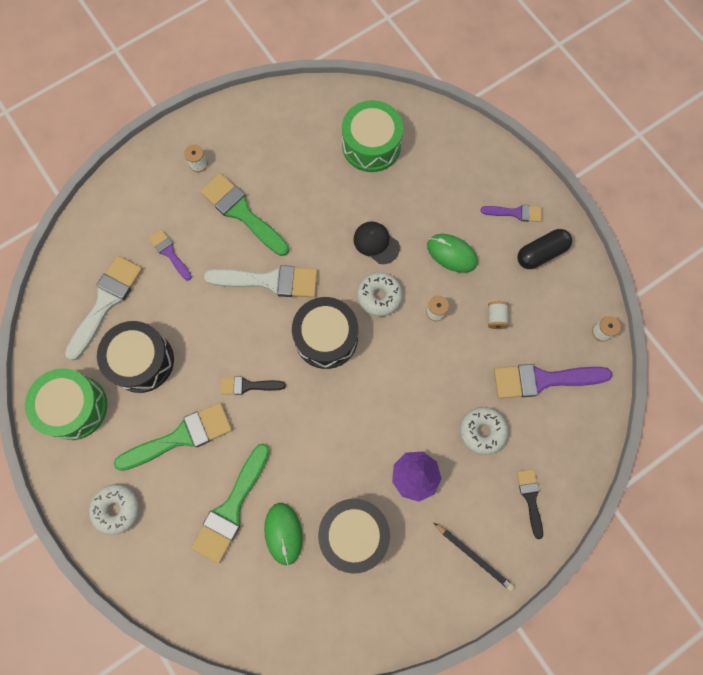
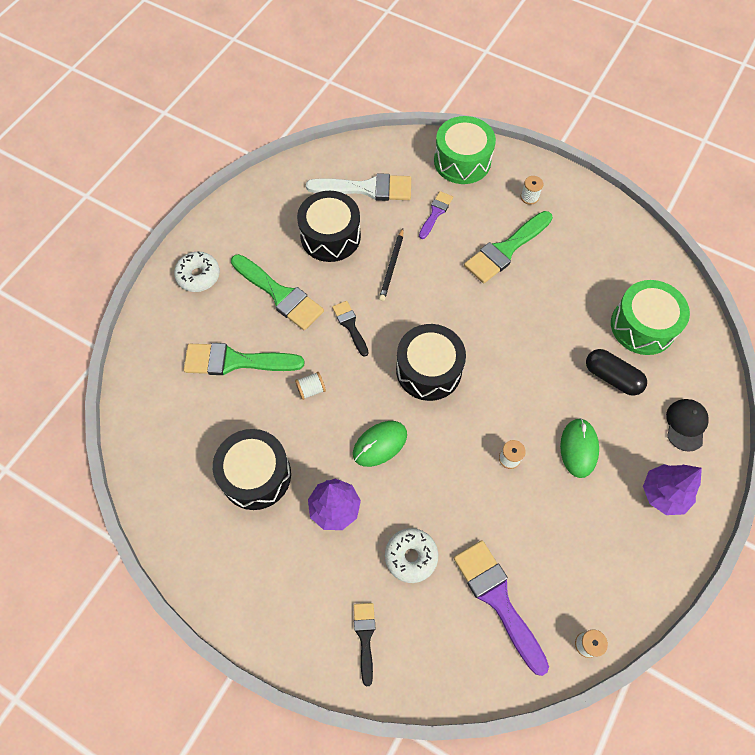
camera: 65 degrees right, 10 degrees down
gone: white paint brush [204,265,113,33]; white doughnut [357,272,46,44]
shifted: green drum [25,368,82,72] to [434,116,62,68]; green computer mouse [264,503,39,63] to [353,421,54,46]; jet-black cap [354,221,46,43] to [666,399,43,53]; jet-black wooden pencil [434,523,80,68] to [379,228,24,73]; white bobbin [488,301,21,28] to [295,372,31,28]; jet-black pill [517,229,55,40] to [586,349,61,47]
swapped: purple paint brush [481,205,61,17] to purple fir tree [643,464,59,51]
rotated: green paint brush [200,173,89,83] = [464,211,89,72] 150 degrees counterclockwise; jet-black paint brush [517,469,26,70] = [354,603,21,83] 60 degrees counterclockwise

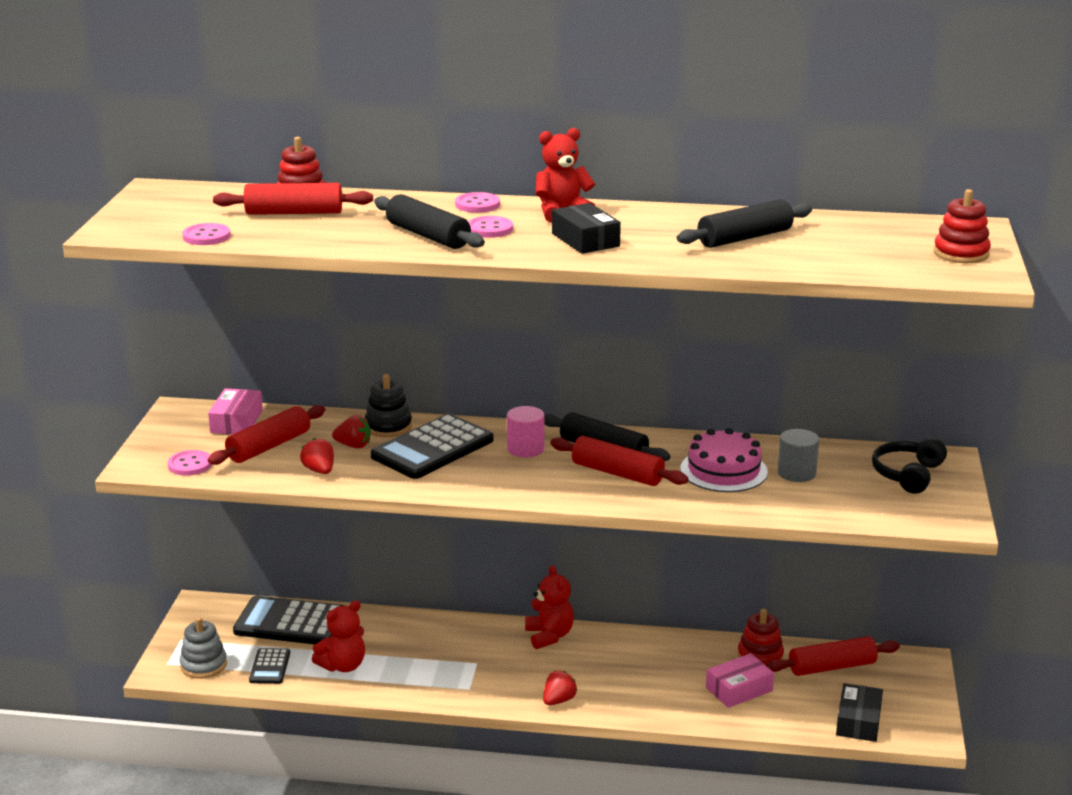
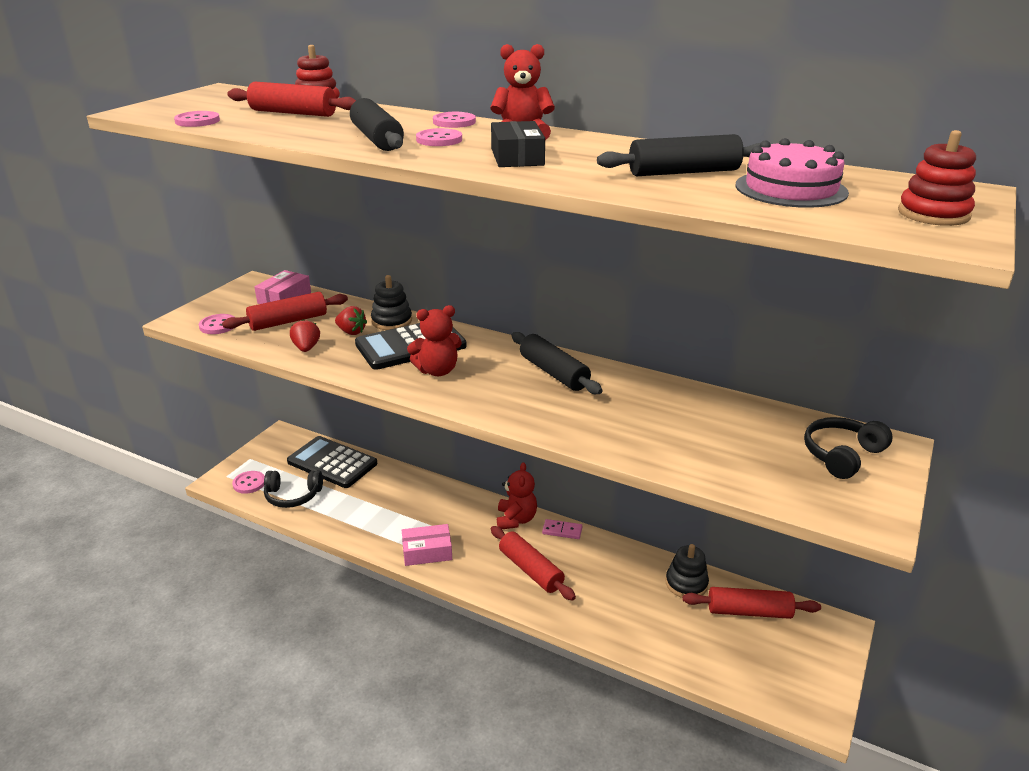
camera: 20 degrees right, 5 degrees up
gone: pink cylinder shape [507,406,38,52]; red toy strawberry [543,671,34,34]; gray cylinder shape [778,429,41,53]; jet-black box [836,683,47,59]
new: pink domino [542,519,40,20]
shifted: red teddy bear [312,600,53,72] to [407,305,55,71]; red rolling pin [550,436,138,50] to [491,526,85,75]; pink layer cake [680,428,88,64] to [735,138,114,70]; pink box [706,653,68,55] to [402,524,50,42]
swapped: gray stacking rings [180,617,47,62] to pink sewing button [232,471,33,23]; jet-black calculator [249,648,41,36] to jet-black headphones [264,471,59,37]
repainted: red stacking rings [738,609,46,56] to jet-black stacking rings [666,544,43,54]

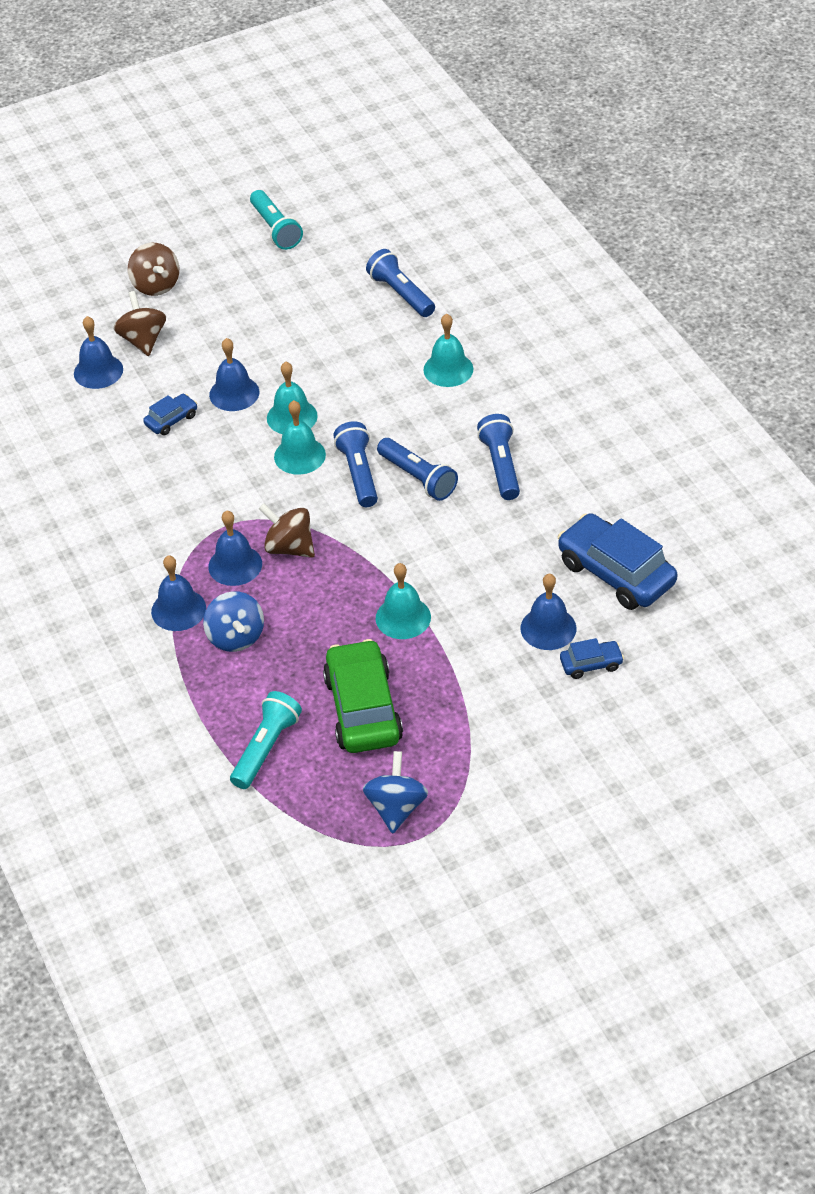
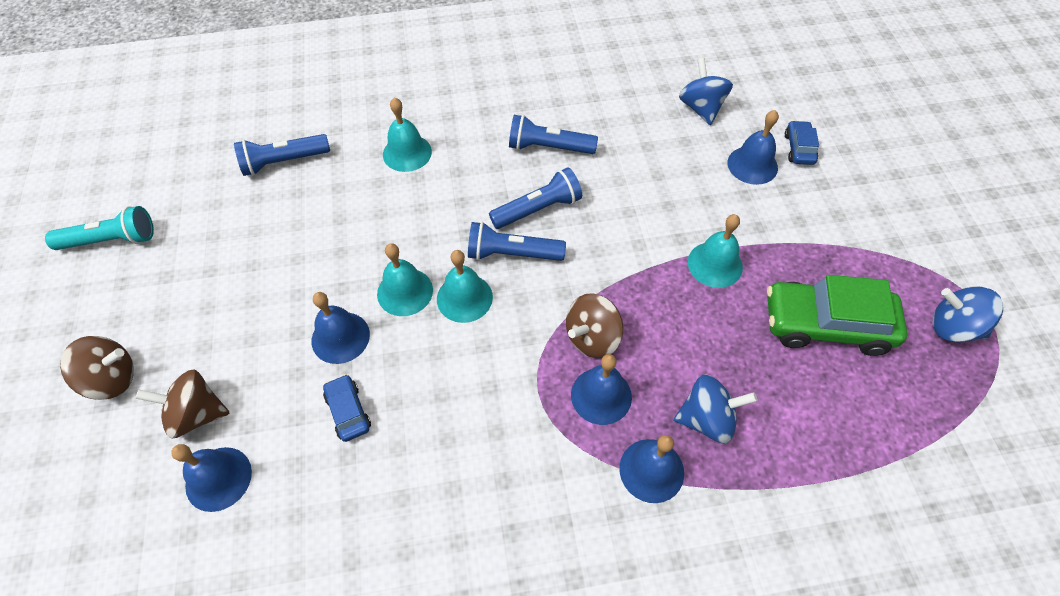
camera: 75 degrees left, 10 degrees up
gone: aqua pocket torch [230,691,72,98]
swapped: royal blue car [558,513,119,97] to royal blue whirligig [679,58,54,67]

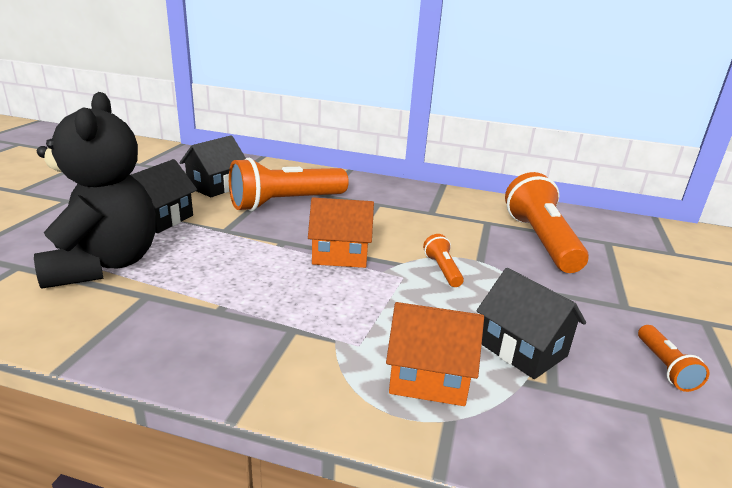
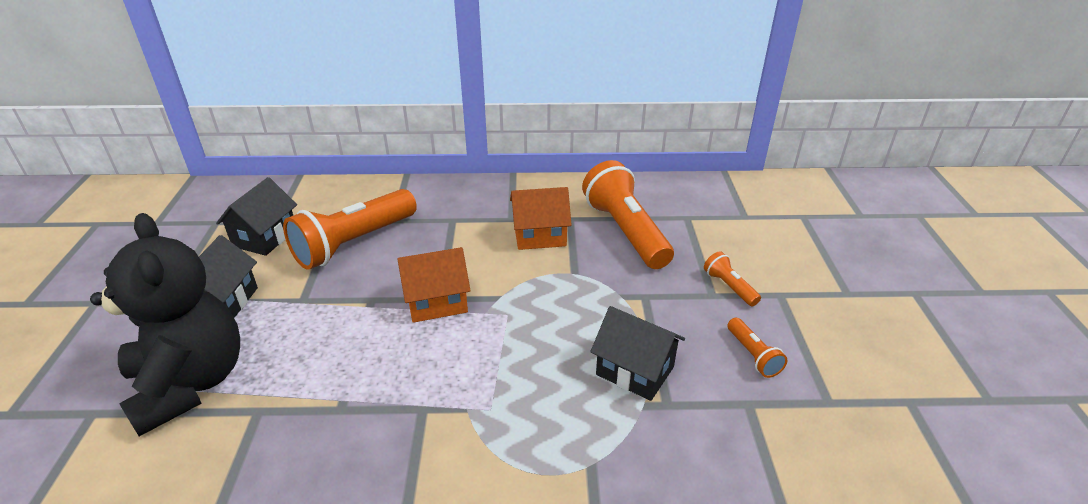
camera: 15 degrees left, 10 degrees up
shifted: bright orange house [386,302,98,104] to [510,187,62,63]; bright orange pocket torch [423,234,41,53] to [704,251,57,55]

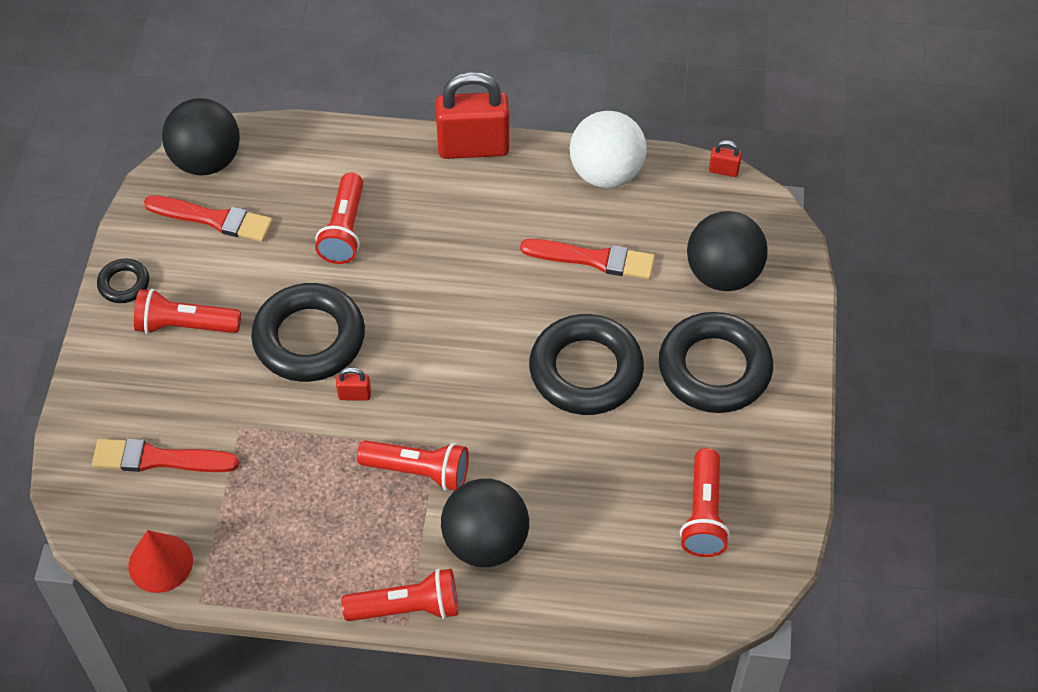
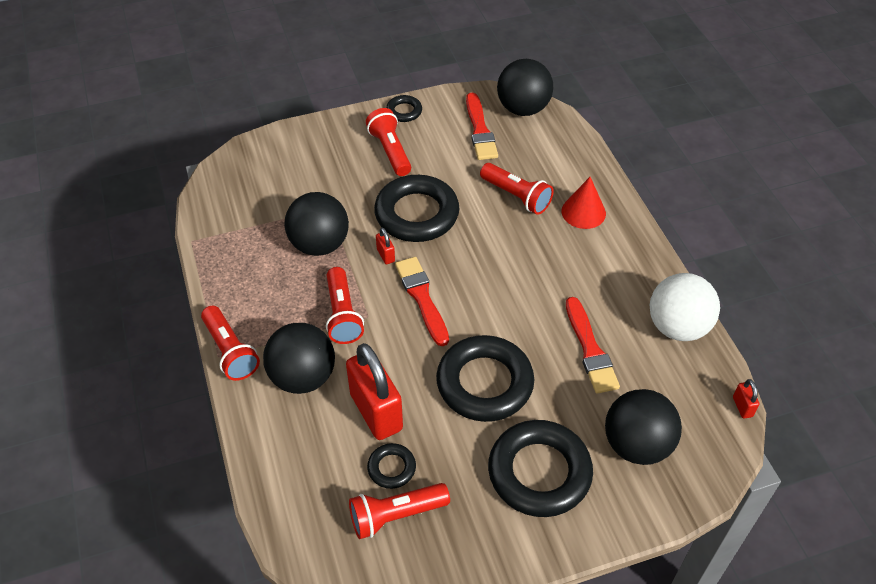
camera: 65 degrees right, 5 degrees down
new: jet-black ball [285,192,64,64]; jet-black torus [367,443,49,46]
shifted: red paint brush [92,439,147,33] to [395,257,54,89]; red cone [128,530,65,63] to [562,177,44,52]; red lock [435,72,74,87] to [346,343,57,97]
rotated: red pocket torch [315,173,48,91] = [480,163,74,52] 120 degrees counterclockwise

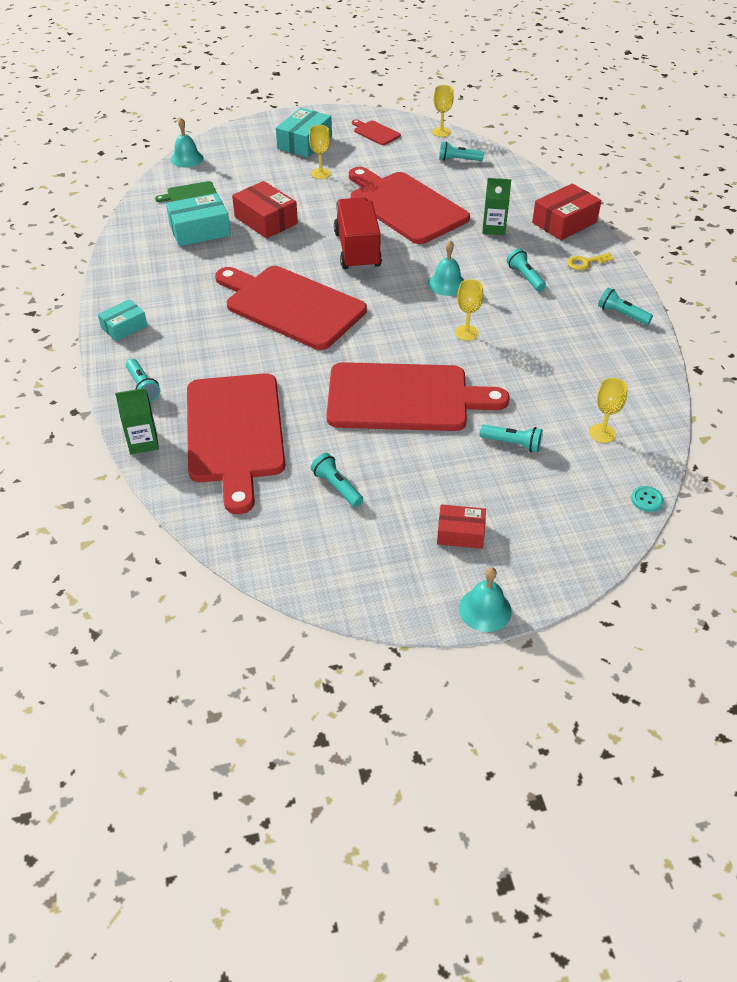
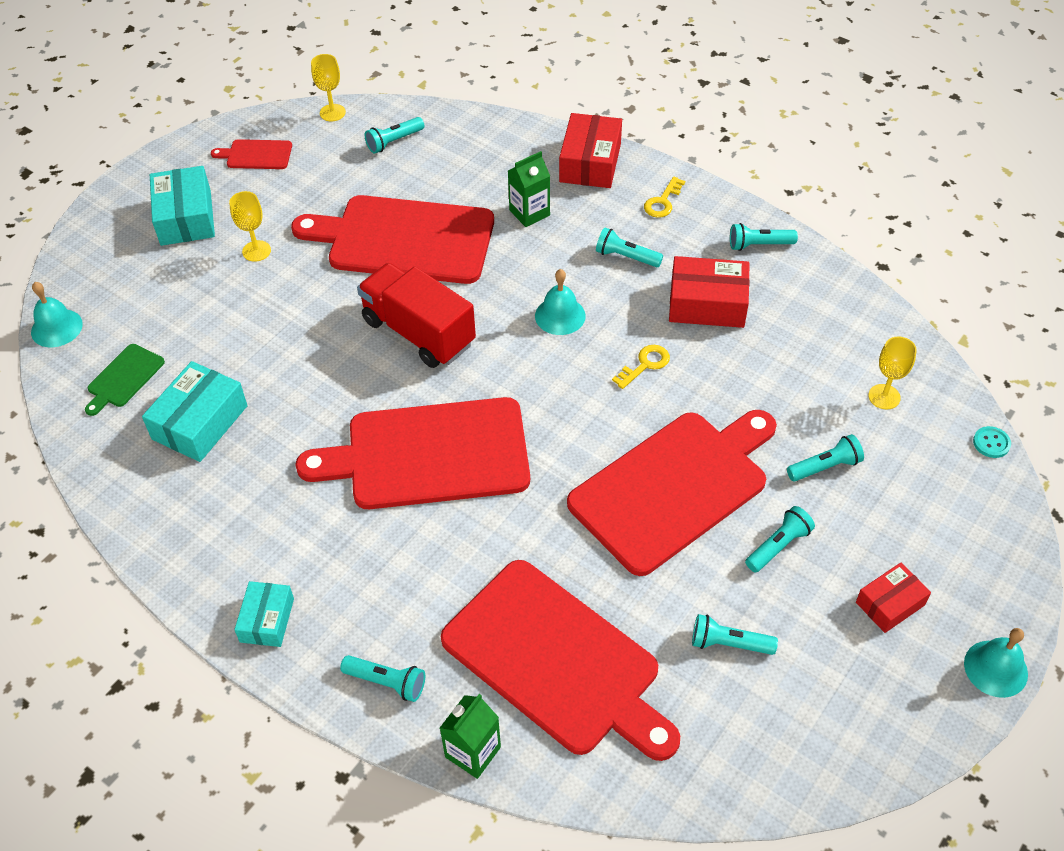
camera: 40 degrees left, 5 degrees up
new: aqua pocket torch [745,506,70,66]
shifted: red box [232,181,66,58] to [669,256,81,72]
swapped: golden chalice [455,279,28,62] to golden key [612,345,58,44]

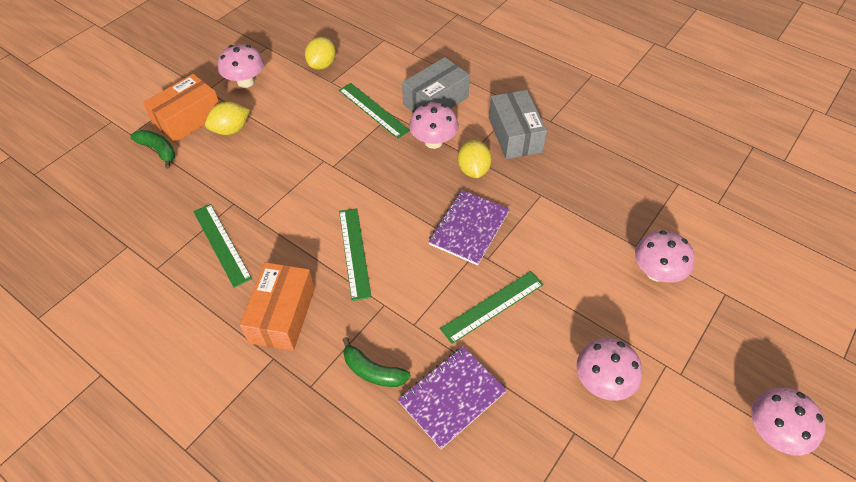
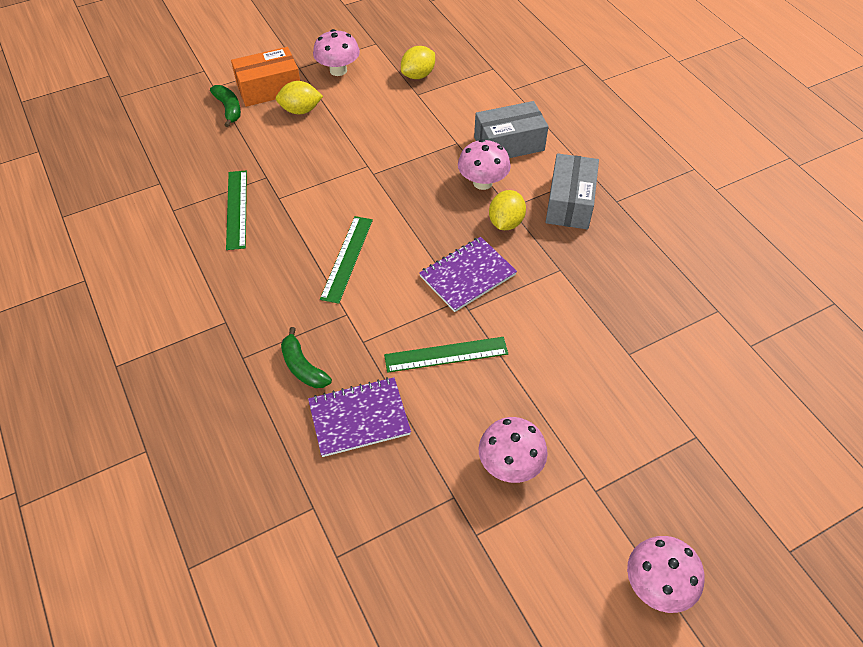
camera: 25 degrees right, 0 degrees up
gone: bright orange box [240,262,75,89]; green ruler [339,83,71,56]; pink mushroom [635,230,60,53]

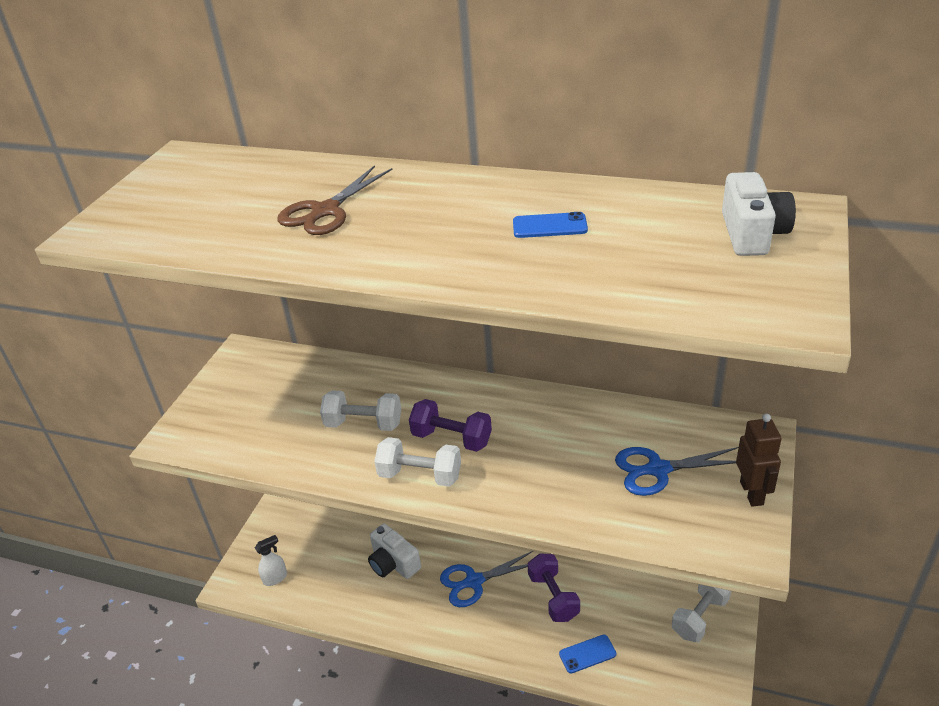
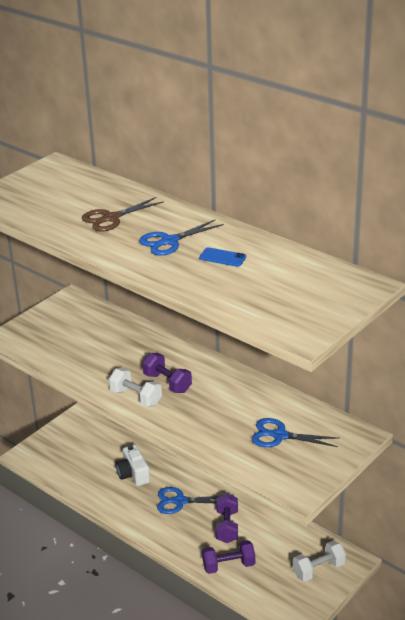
camera: 20 degrees right, 5 degrees down
gone: white spray cleaner [255,535,32,51]; white hand weight [320,390,81,41]; white camera [722,172,74,84]; russet toy robot [736,414,45,93]
new: royal blue pair of scissors [139,219,85,37]
swapped: royal blue phone [559,634,57,39] to purple hand weight [202,540,53,34]

